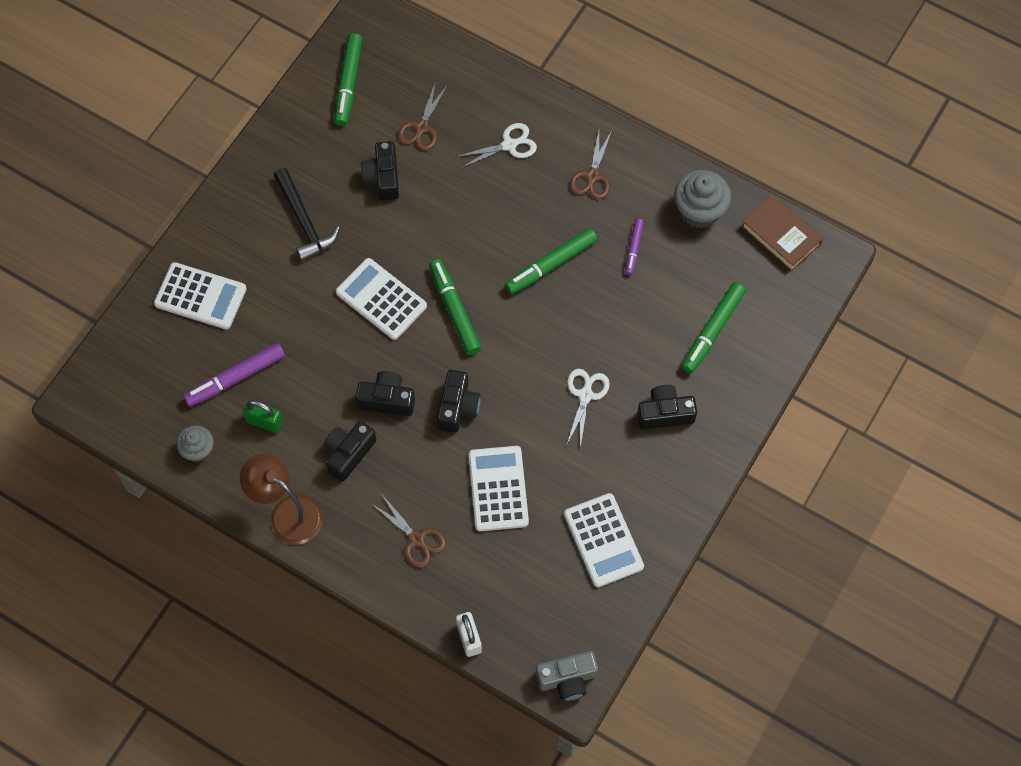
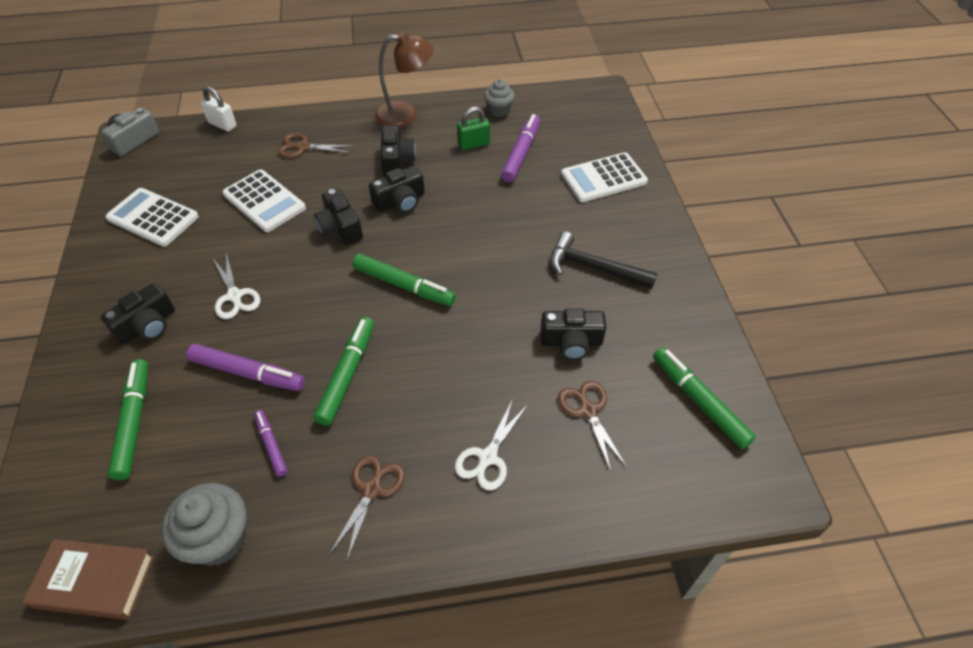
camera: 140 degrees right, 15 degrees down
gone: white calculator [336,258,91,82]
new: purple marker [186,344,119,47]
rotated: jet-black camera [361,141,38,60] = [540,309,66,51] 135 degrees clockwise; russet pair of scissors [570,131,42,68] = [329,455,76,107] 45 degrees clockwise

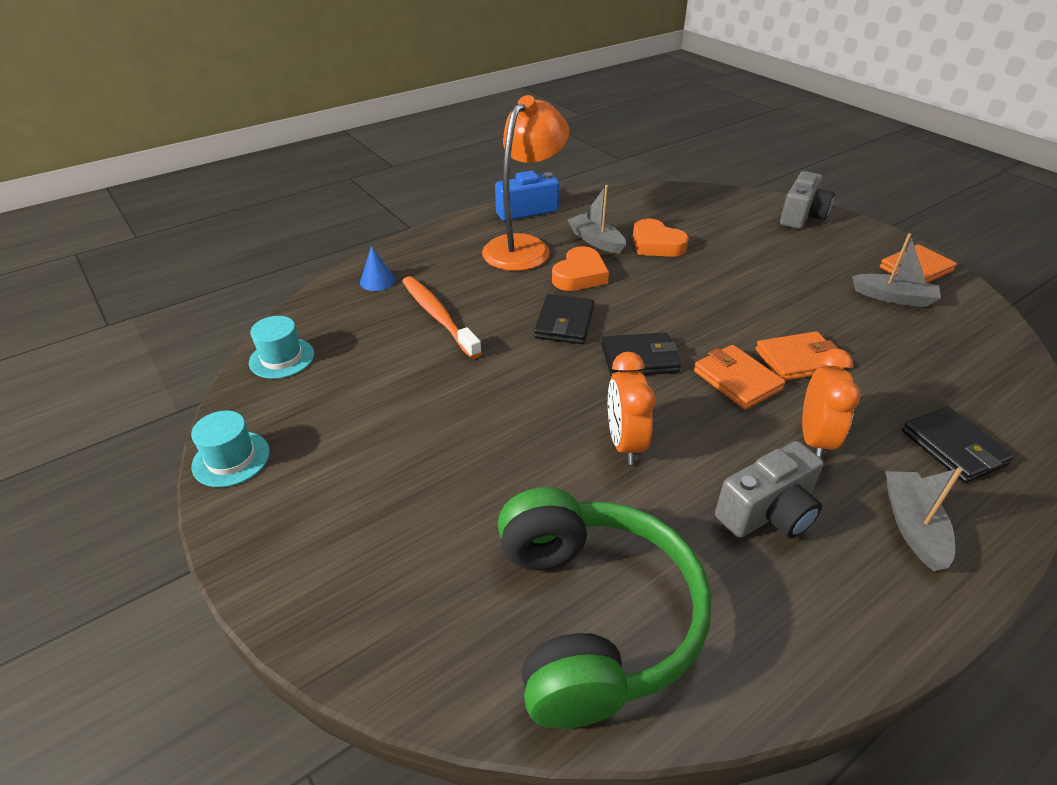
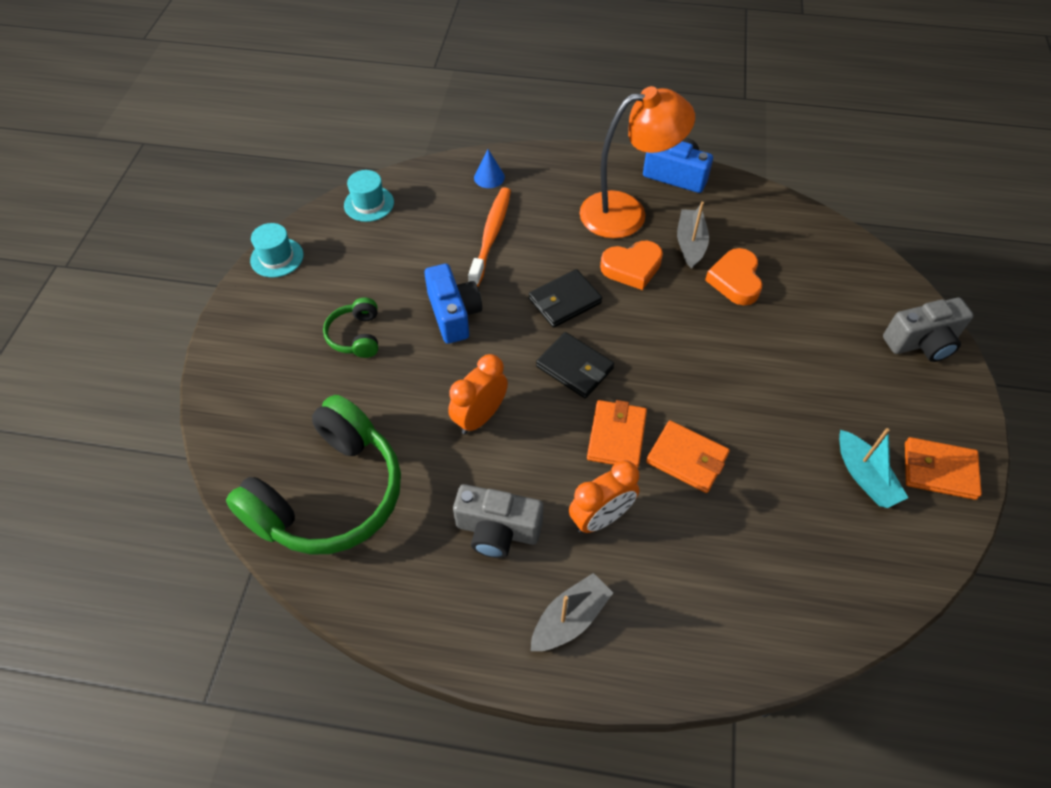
camera: 45 degrees right, 15 degrees up
gone: jet-black wallet [902,406,112,77]
new: green headphones [323,298,55,60]; royal blue camera [424,264,58,80]
repainted: gray toy boat [852,233,89,74] to aqua toy boat [839,428,69,80]

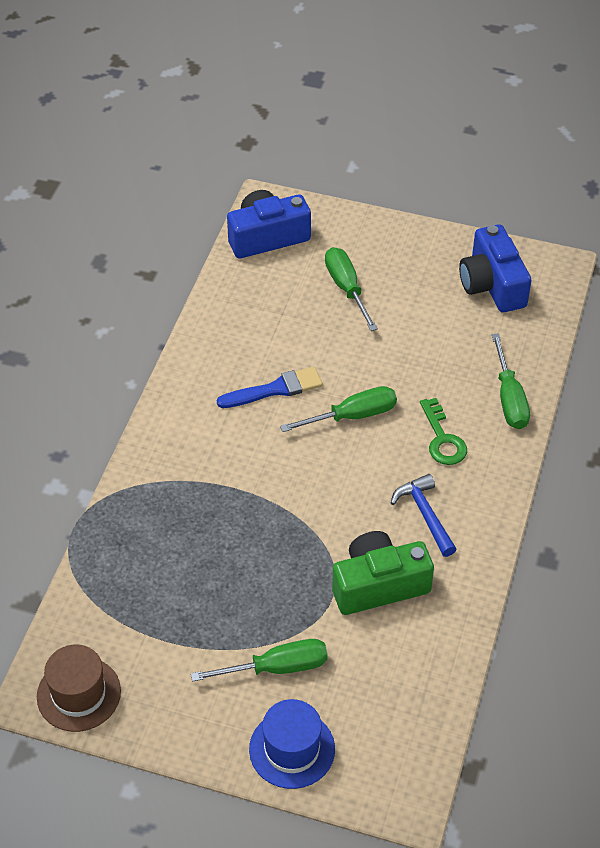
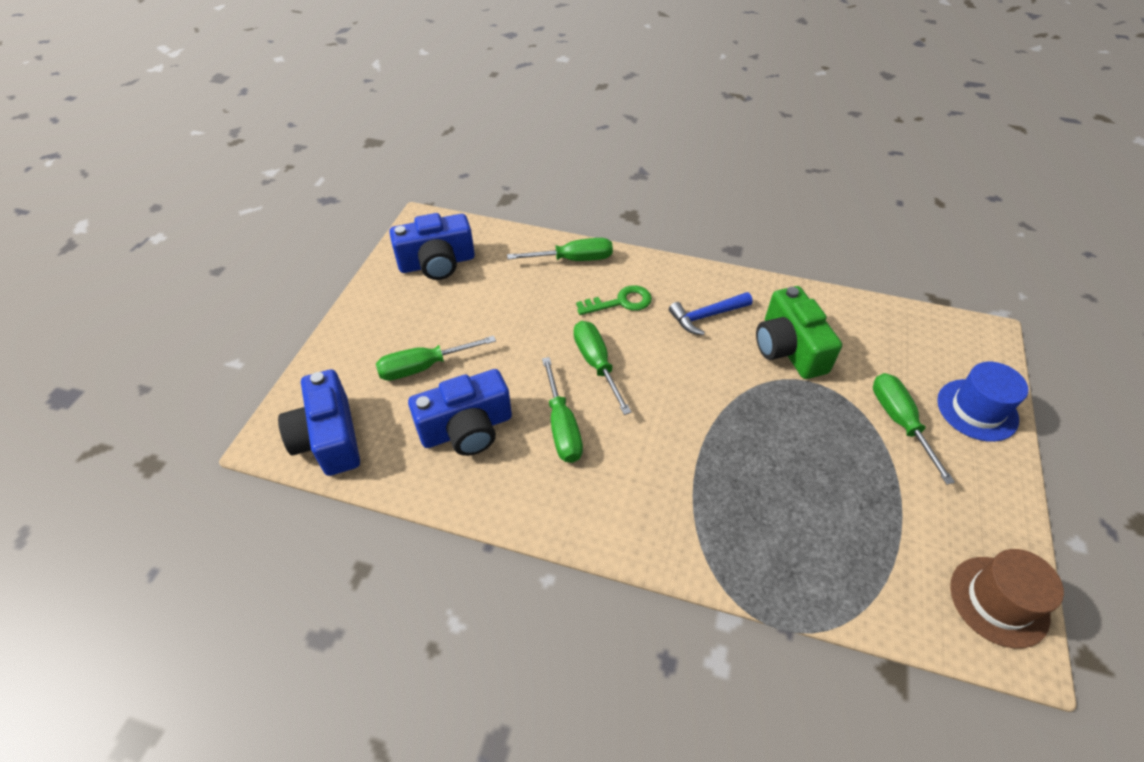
camera: 90 degrees left, 0 degrees up
new: royal blue camera [408,369,104,87]
swapped: royal blue paint brush [217,367,106,41] to green screwdriver [542,357,41,106]

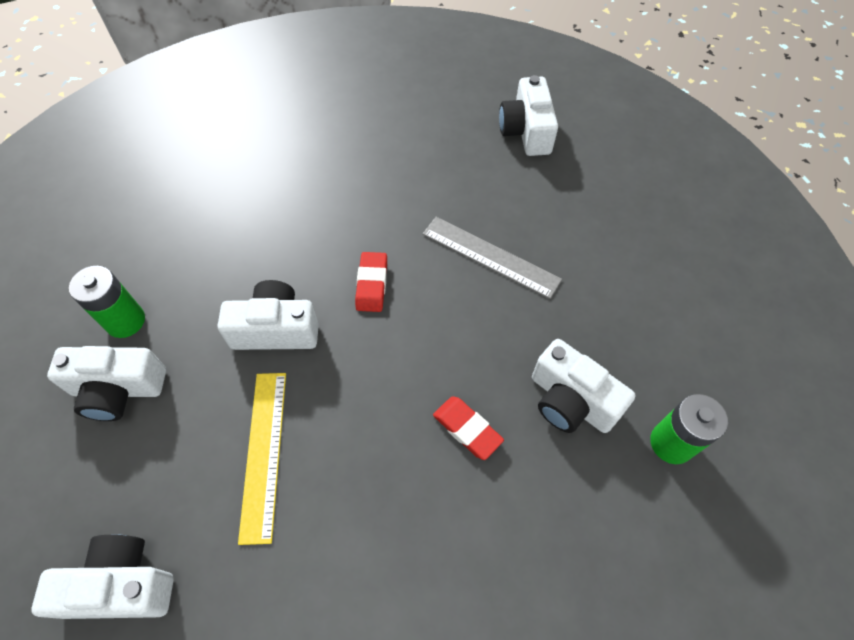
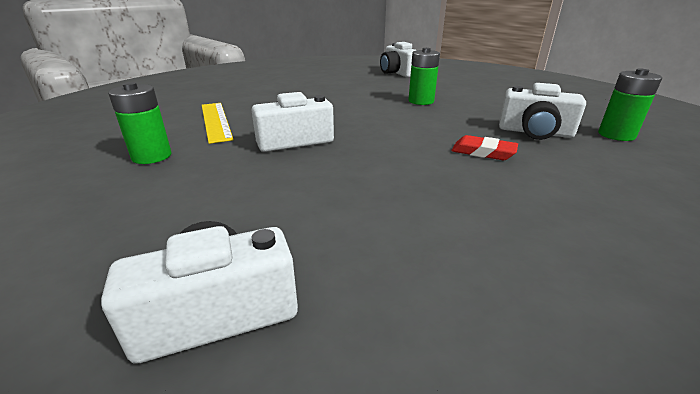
camera: 20 degrees left, 30 degrees down
gone: white camera [47,346,119,75]; red eraser [355,252,32,60]
shifted: golden ruler [238,373,48,172] to [202,103,32,41]
swapped: gray ruler [423,217,139,82] to green power cell [408,48,32,57]

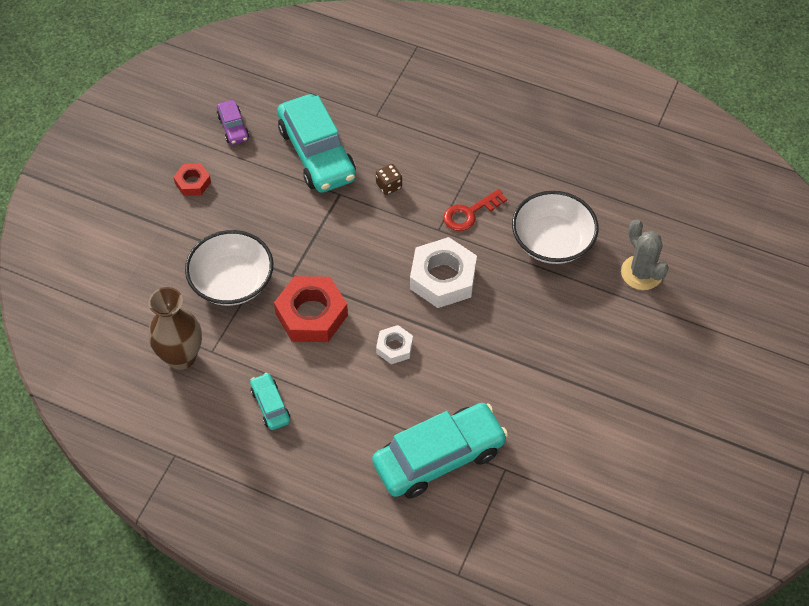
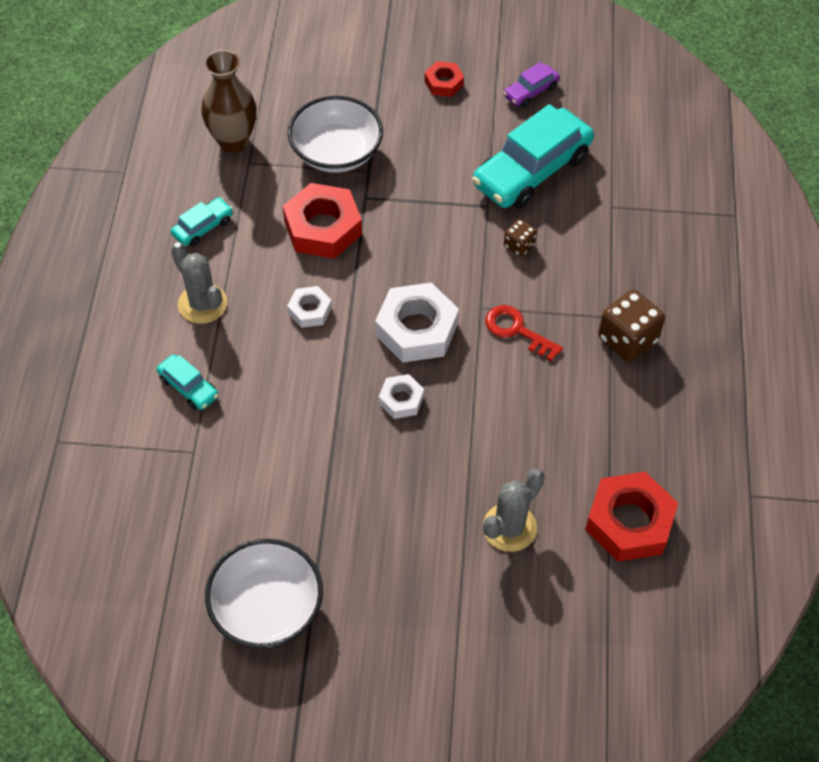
camera: 70 degrees right, 0 degrees up
new: gray cactus [171,242,56,82]; white hex nut [379,374,45,45]; red hex nut [585,472,93,90]; russet die [598,290,67,72]
shifted: white deep dish [512,191,86,73] to [205,539,118,110]
scaled: aqua car [372,403,136,96] = [156,354,63,56] x0.47

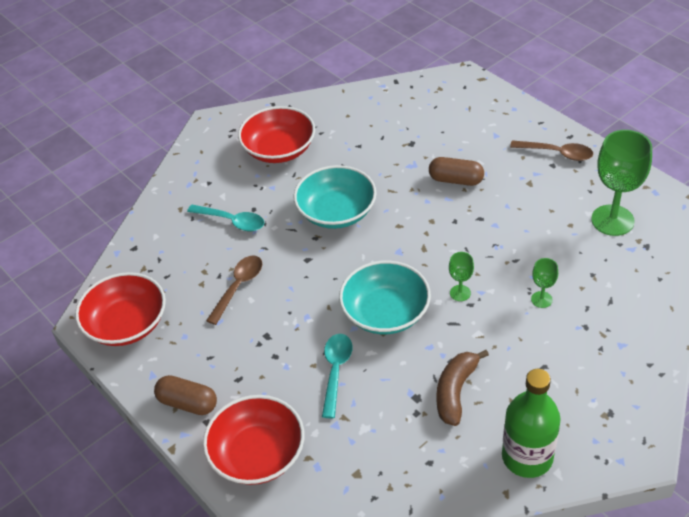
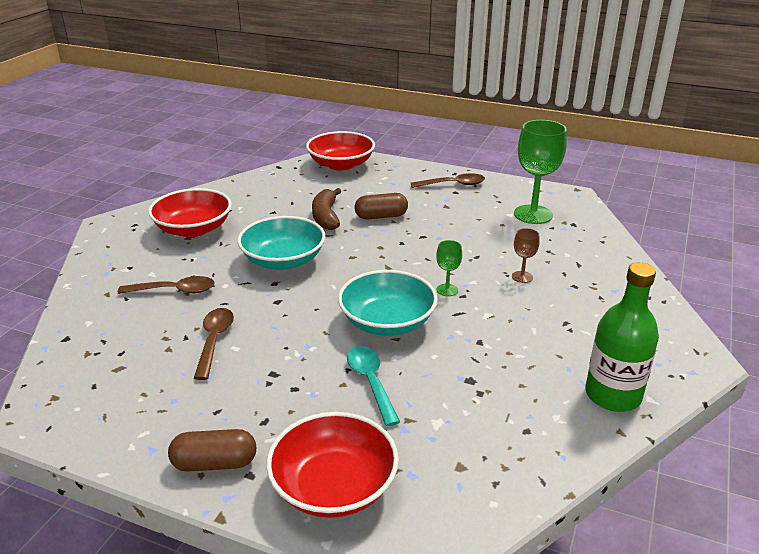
camera: 30 degrees left, 15 degrees down
shifted: red deep dish [75,272,91,74] to [306,131,69,40]; russet banana fruit [436,350,53,76] to [312,188,29,42]
repainted: aqua tablespoon [187,205,77,26] to russet tablespoon [118,276,97,18]; green chalice [531,258,27,50] to russet chalice [512,228,28,55]

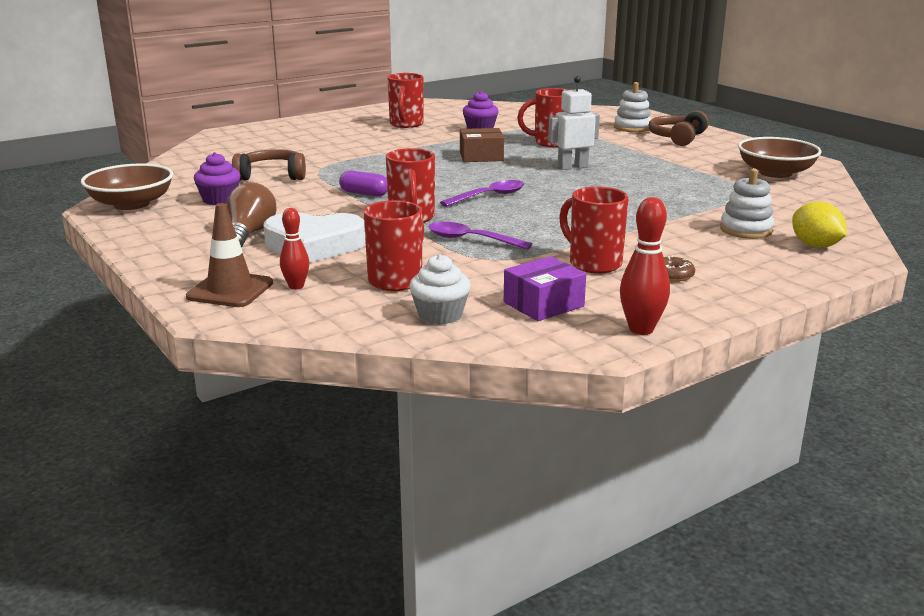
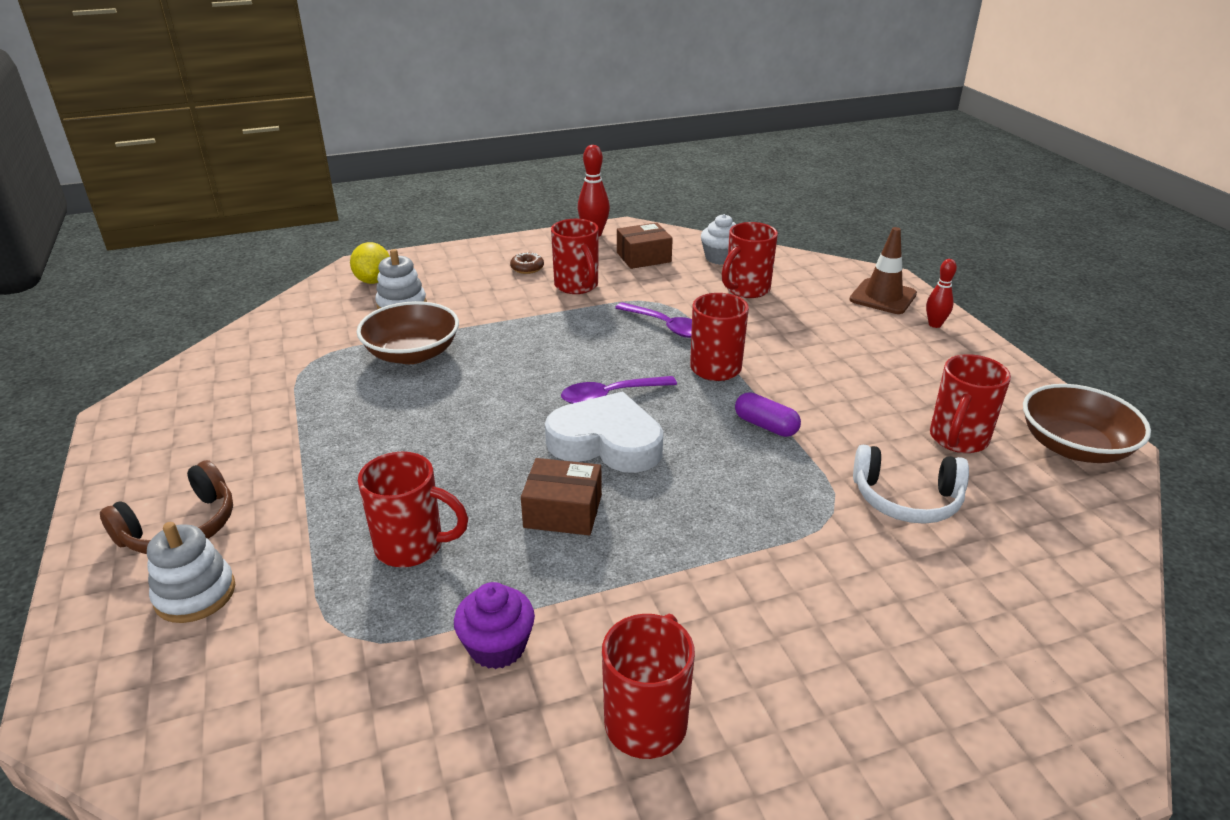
camera: 165 degrees left, 10 degrees up
gone: russet bulb [227,182,50,65]; white toy robot [548,76,52,94]
shifted: white heart [264,212,102,51] to [545,392,118,81]; red bowling pin [280,208,29,82] to [926,259,31,69]; russet deep dish [738,137,84,41] to [357,301,102,63]
swapped: purple fairy cake [194,152,47,53] to red mug [930,354,81,99]
repainted: russet headphones [232,149,74,32] to white headphones [853,445,116,79]; purple box [504,256,82,65] to russet box [617,223,56,46]

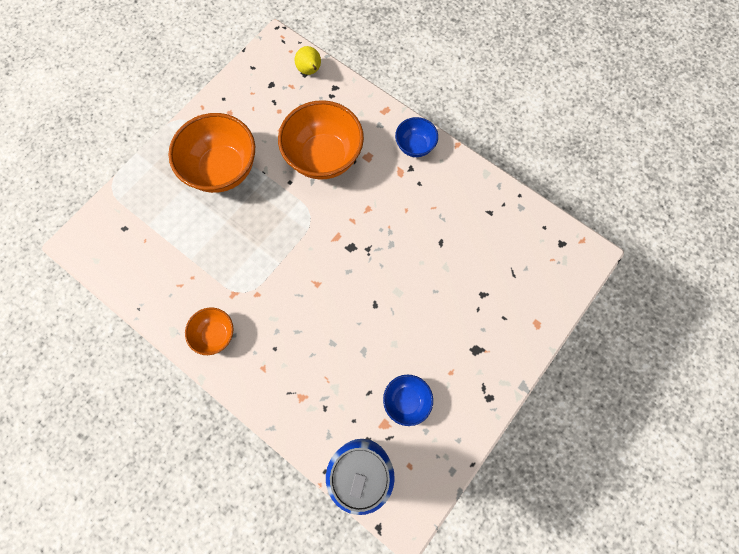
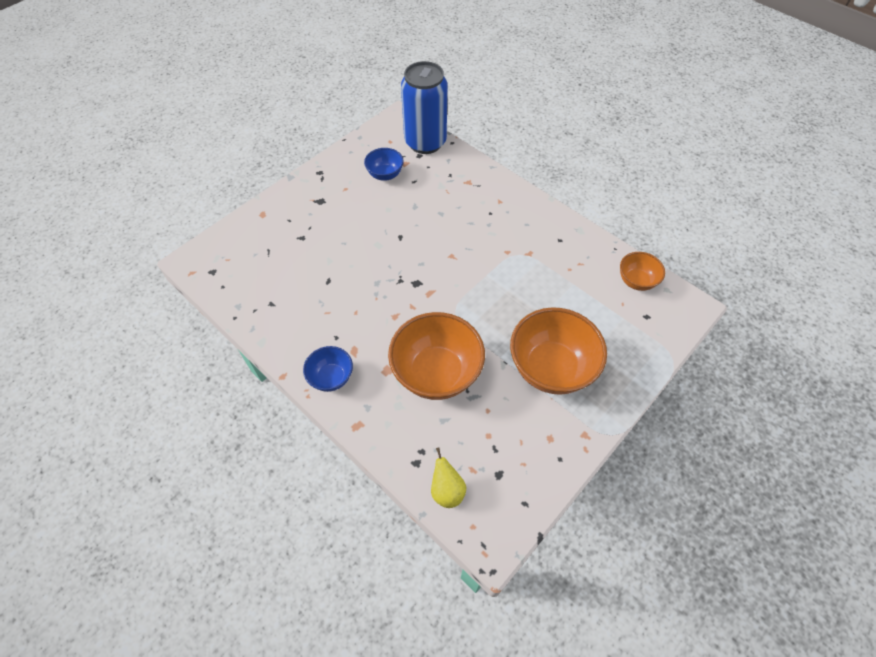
camera: 175 degrees left, 15 degrees down
shifted: bright orange deep dish [185,307,48,48] to [620,252,45,39]

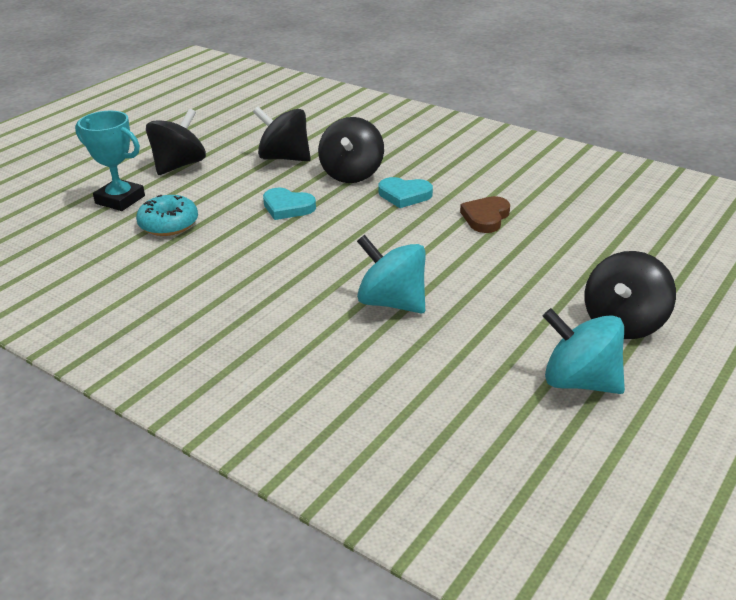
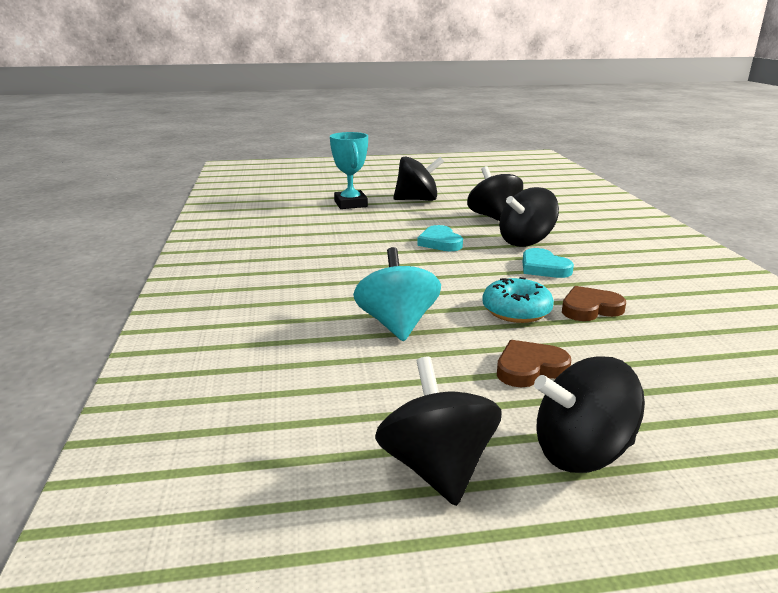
camera: 45 degrees right, 10 degrees down
new: russet heart [497,340,74,47]
shifted: aqua doughnut [136,195,62,41] to [482,277,72,46]
repainted: aqua whirligig [543,308,82,86] to jet-black whirligig [375,357,127,149]

